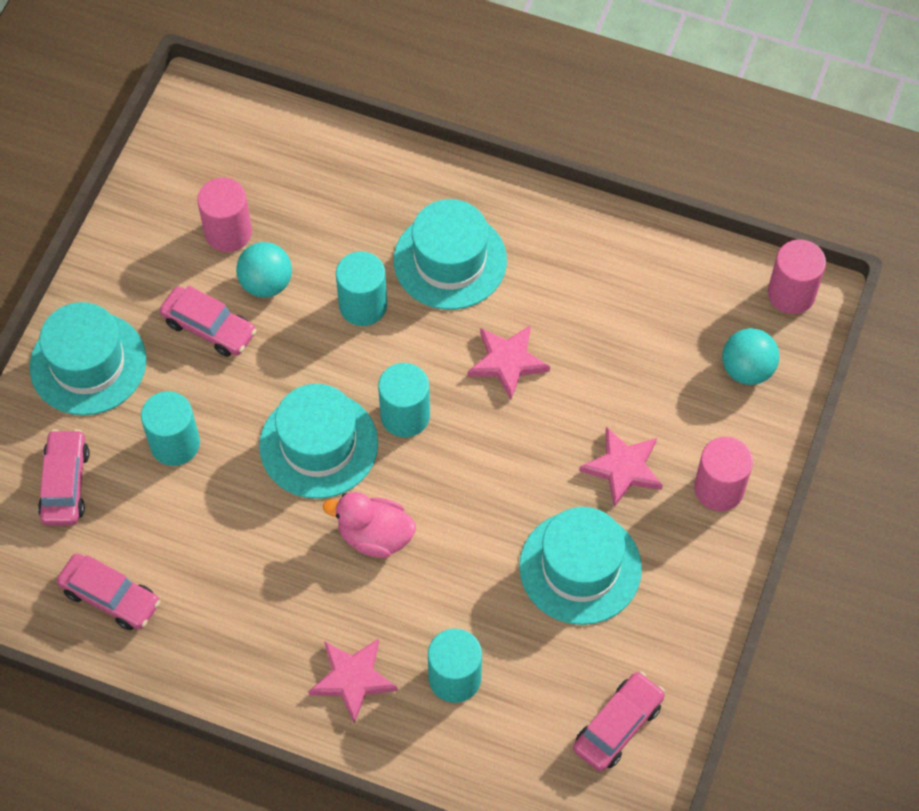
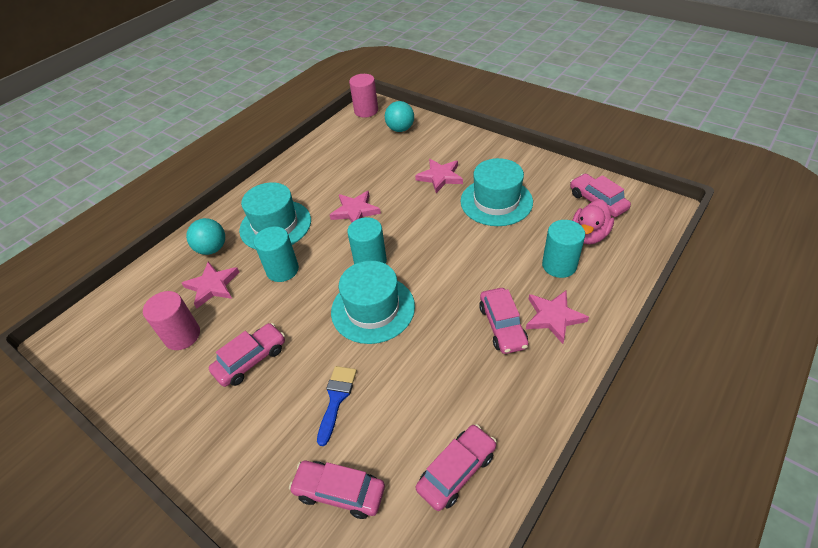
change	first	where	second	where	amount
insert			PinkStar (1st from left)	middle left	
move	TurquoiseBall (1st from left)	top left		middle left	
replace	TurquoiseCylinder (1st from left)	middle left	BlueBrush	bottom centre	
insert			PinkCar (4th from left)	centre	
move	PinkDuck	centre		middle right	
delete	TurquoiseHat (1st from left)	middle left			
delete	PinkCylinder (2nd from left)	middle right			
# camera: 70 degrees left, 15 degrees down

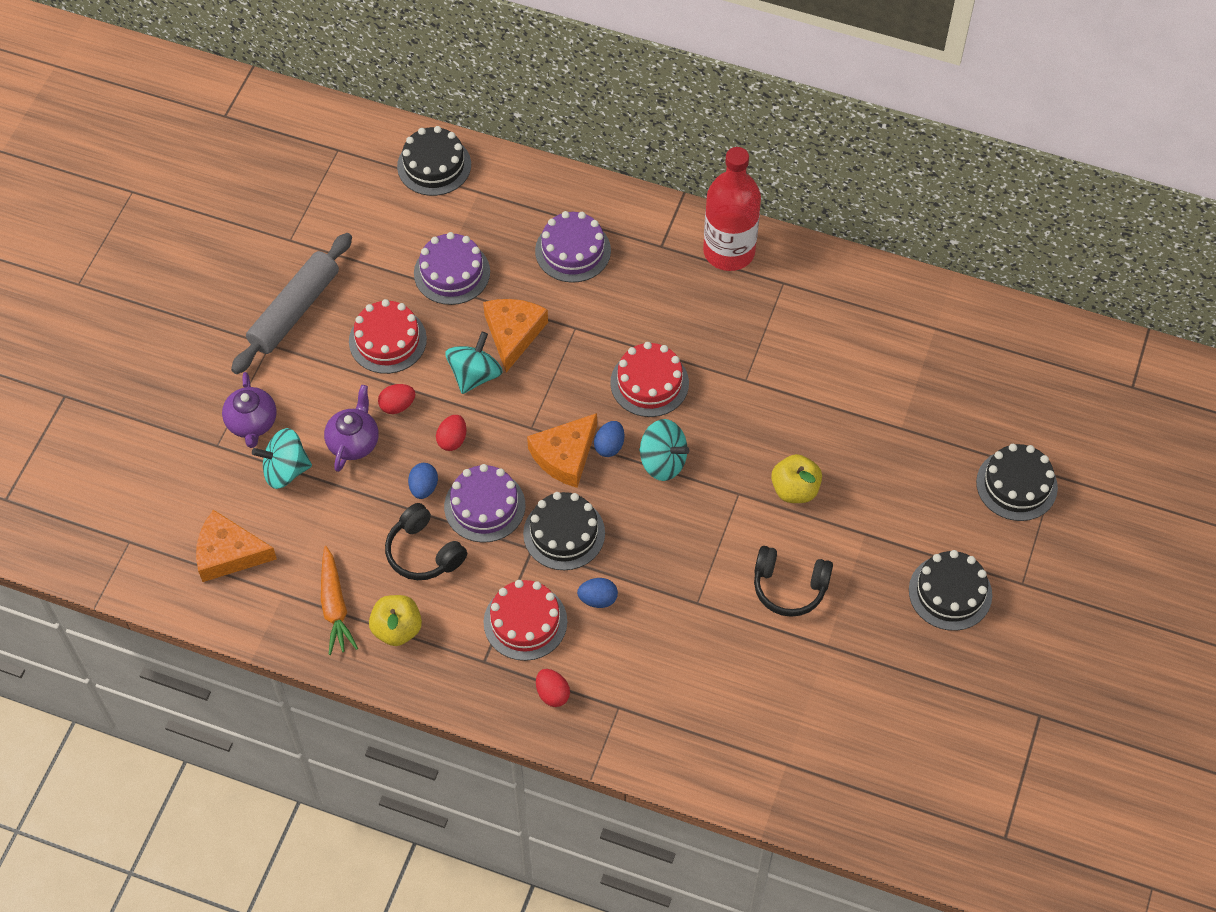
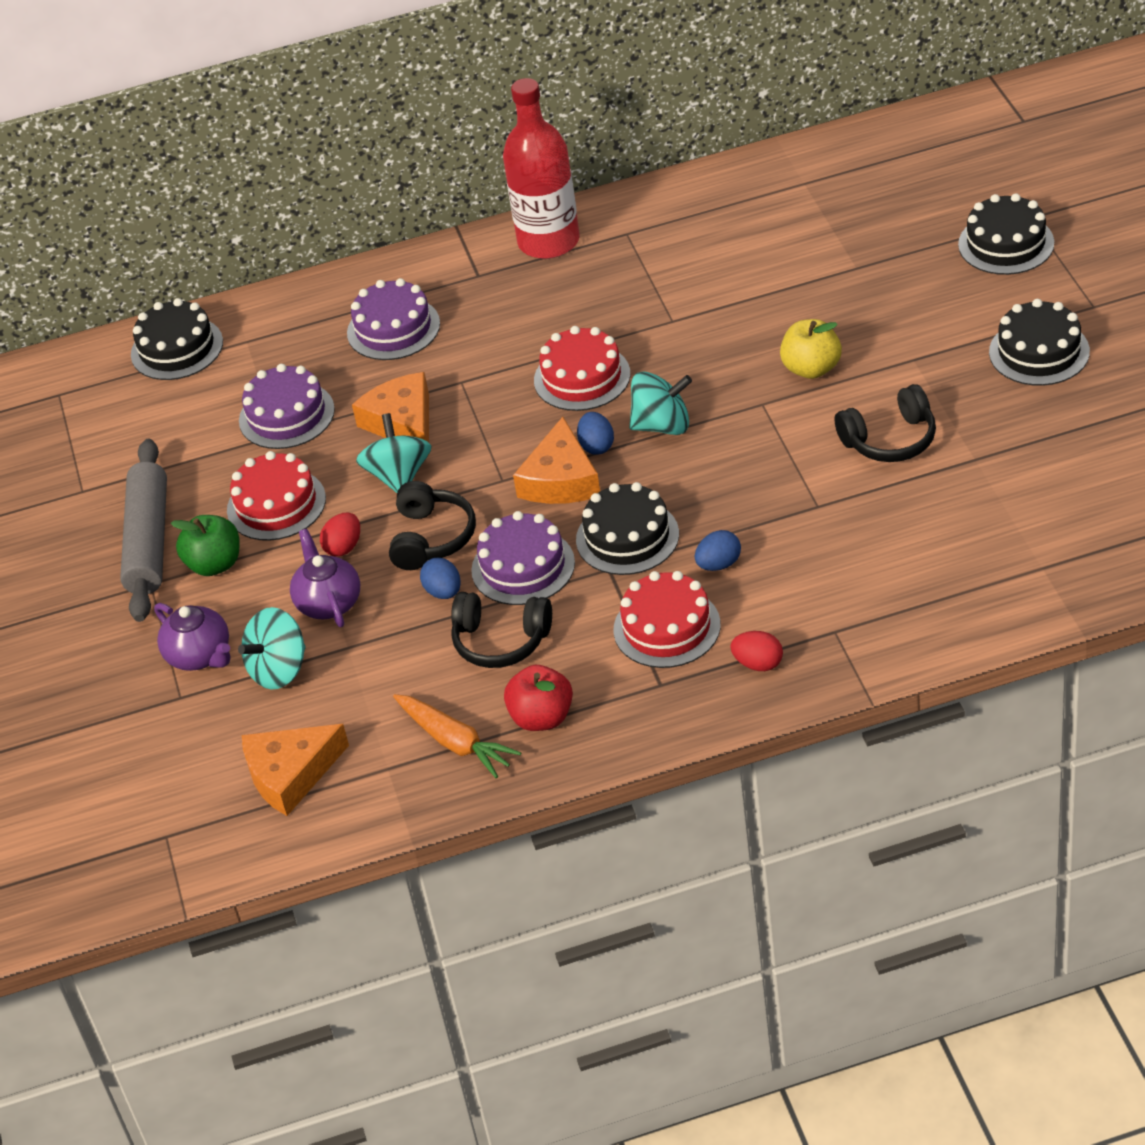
change	first	where	second	where	amount
insert			GreenApple	middle left	
replace	RedEgg (2nd from left)	centre	BlackHeadphones (1st from left)	centre	
recolor	YellowApple (1st from left)	bottom left	RedApple	centre	
# camera: 30 degrees left, 15 degrees down

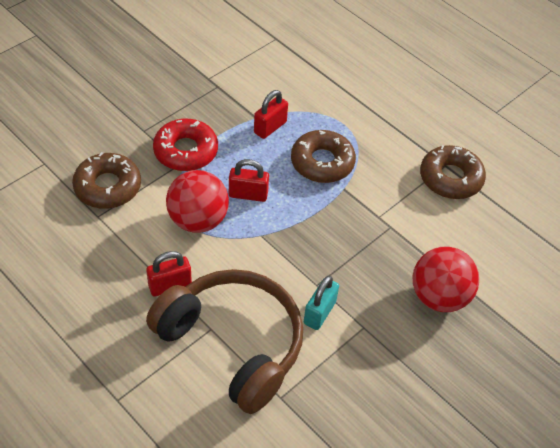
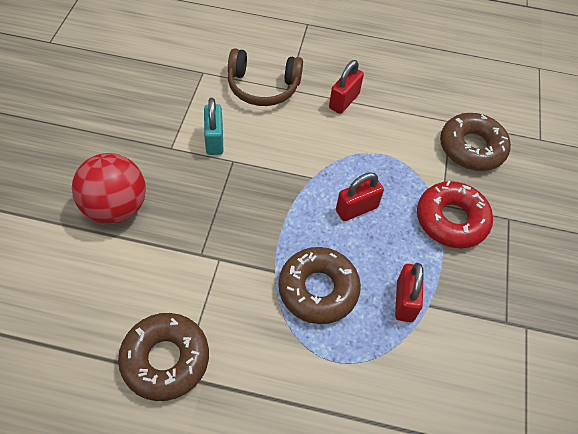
change	first	where	second	where	amount
resize	BrownHeadphones	bottom centre		top centre	x0.60
delete	RedBall (1st from left)	centre			
# camera: 145 degrees right, 5 degrees up

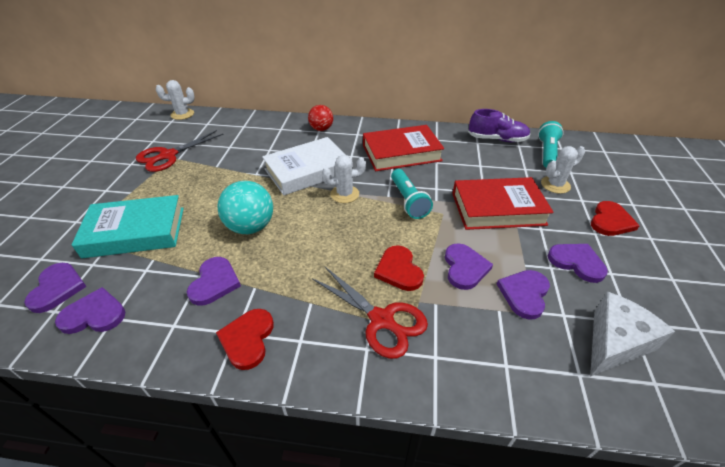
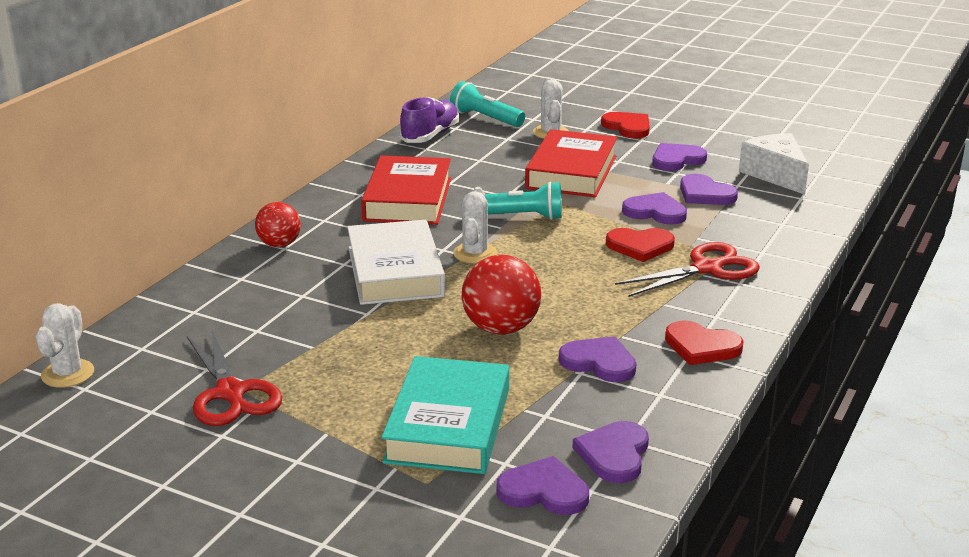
change	first	where	second	where	amount
recolor	TurquoiseBall	centre	RedBall (2nd from left)	centre	
# camera: 70 degrees left, 15 degrees down

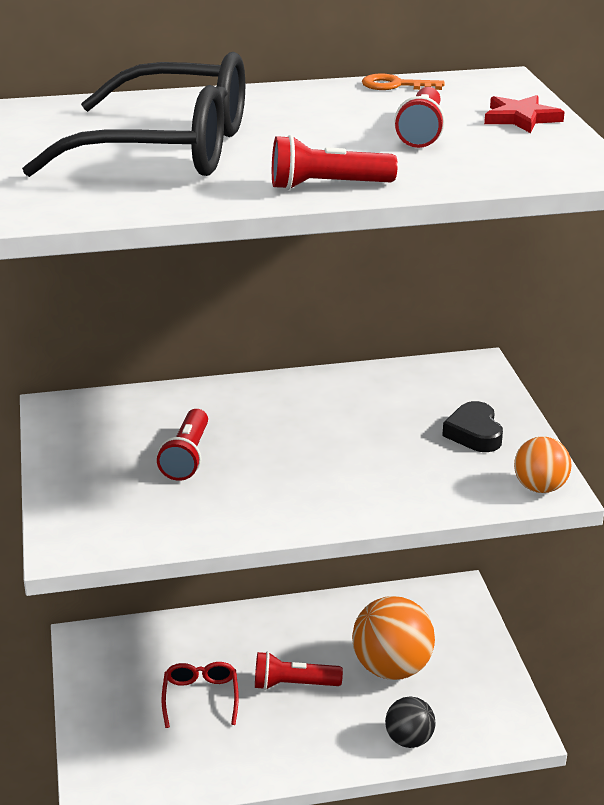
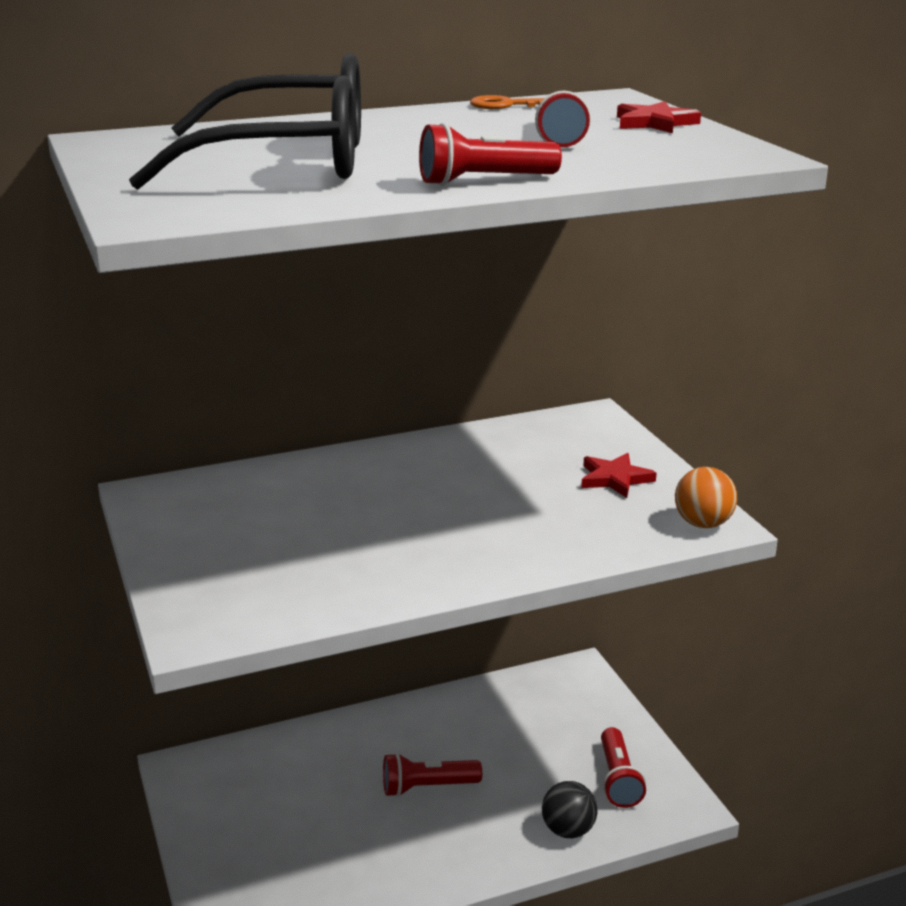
change	first	where	second	where	amount
replace	BlackHeart	middle right	RedStar (1st from left)	middle right	
move	RedFlashlight (1st from left in the first image)	middle left	RedFlashlight (4th from left)	bottom right	
delete	RedGlasses	bottom left			
delete	OrangeBall (1st from left)	bottom centre			
# camera: 10 degrees left, 5 degrees down

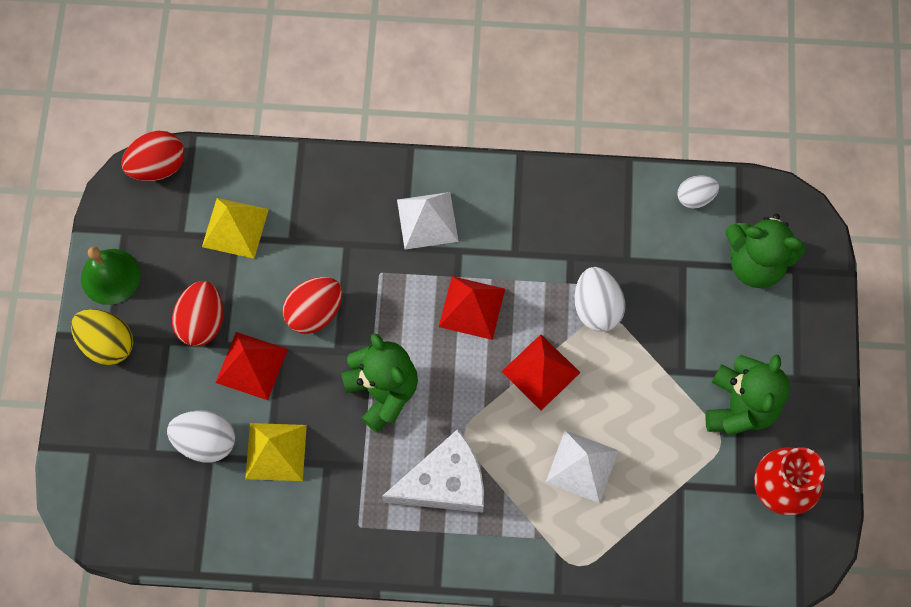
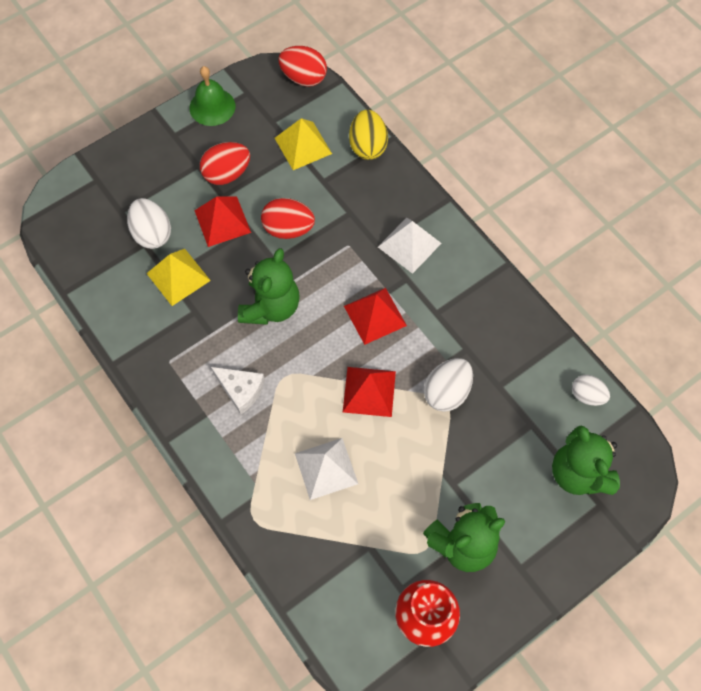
change	first	where	second	where	amount
resize	WhiteCheese	bottom centre		centre	x0.62
move	YellowEgg	middle left		top centre	
# camera: 50 degrees right, 5 degrees down

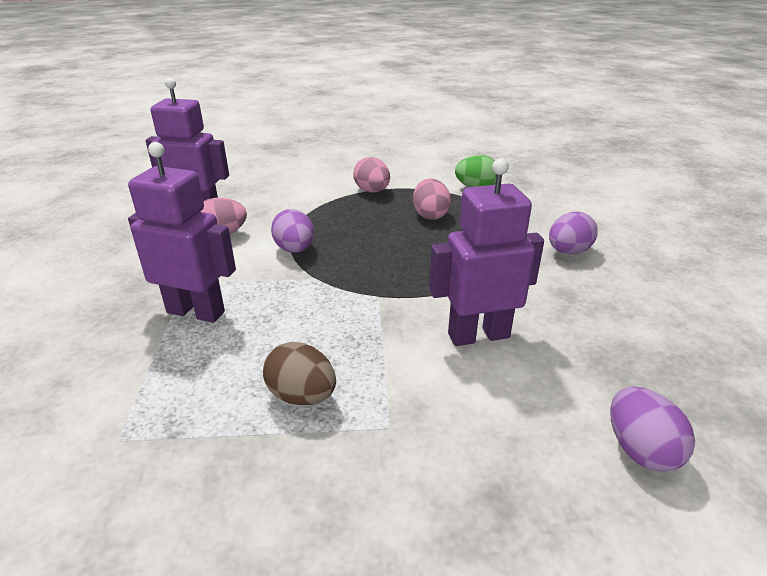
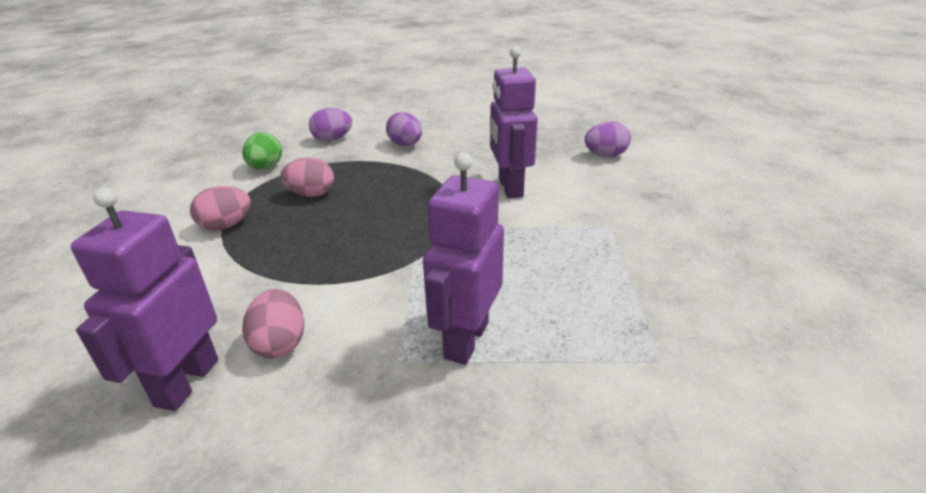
change	first	where	second	where	amount
move	PurpleEgg (1st from left)	centre		top centre	
delete	BrownEgg	centre			
# camera: 85 degrees left, 0 degrees up

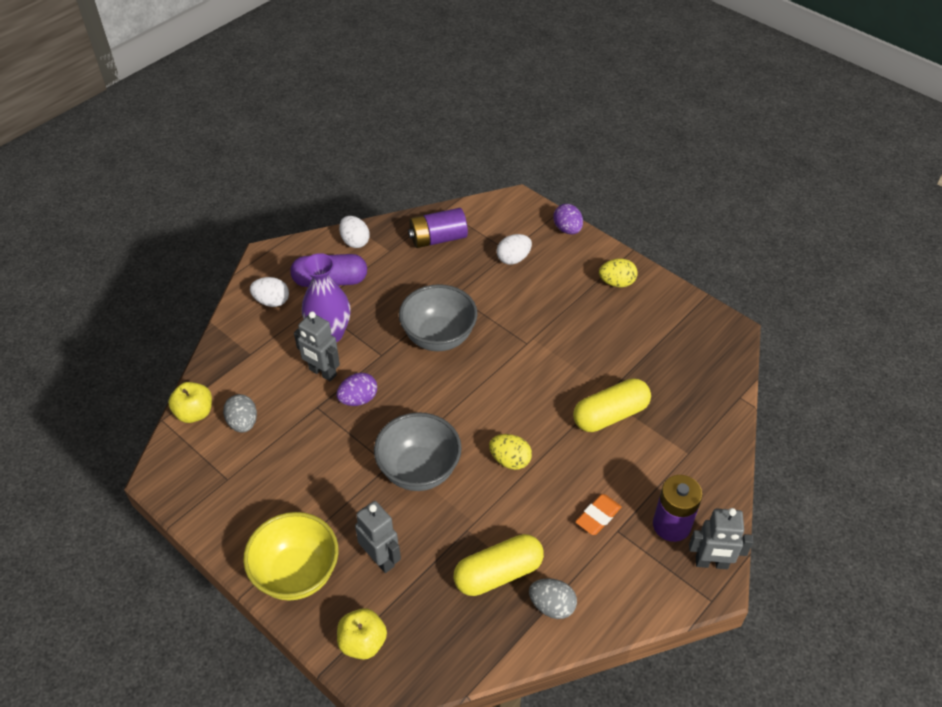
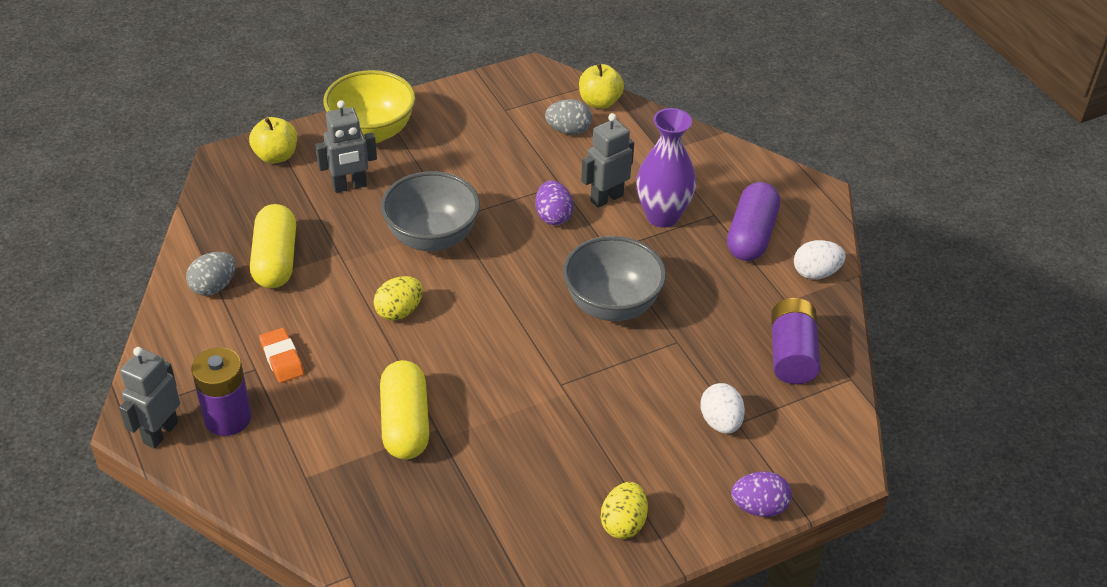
change	first	where	second	where	amount
delete	WhiteEgg (1st from left)	middle left			
# camera: 110 degrees right, 5 degrees down

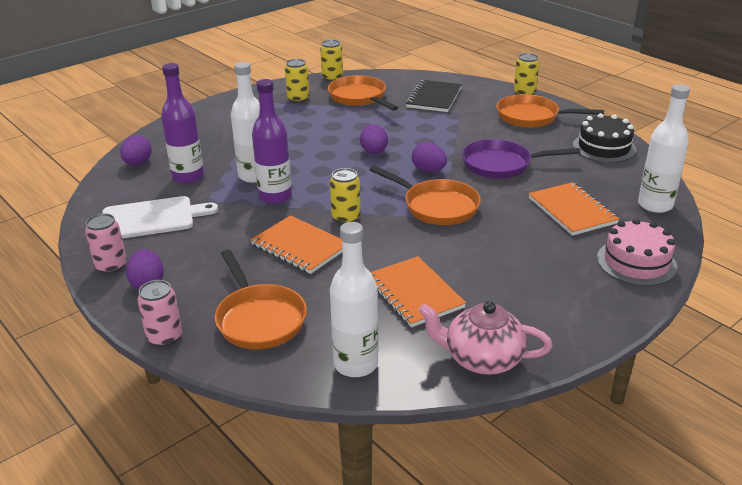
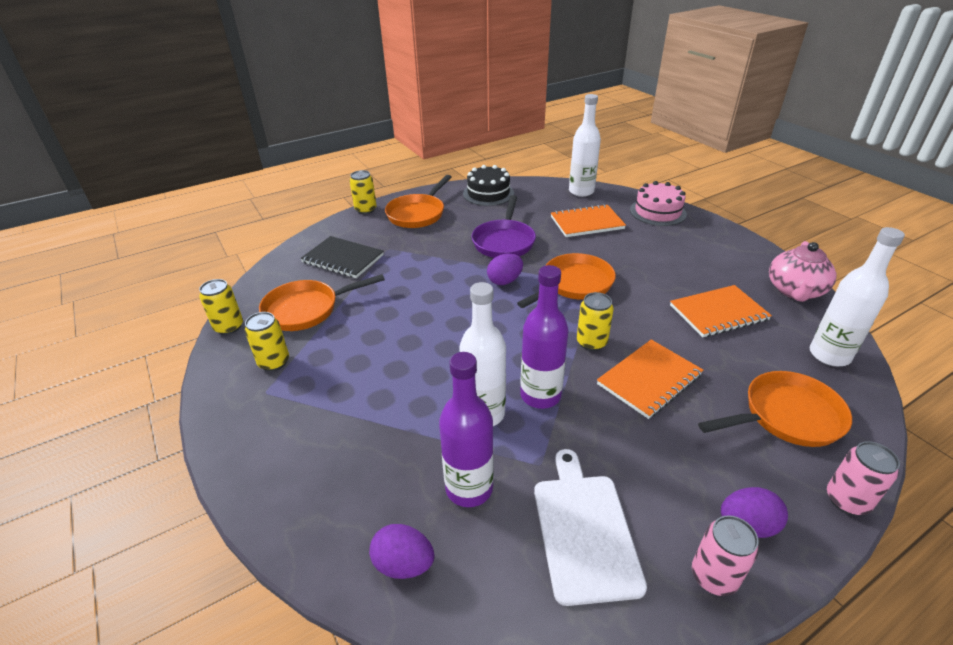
change	first	where	second	where	amount
delete	PurpleEgg (3rd from left)	top centre			
# camera: 80 degrees left, 5 degrees up

